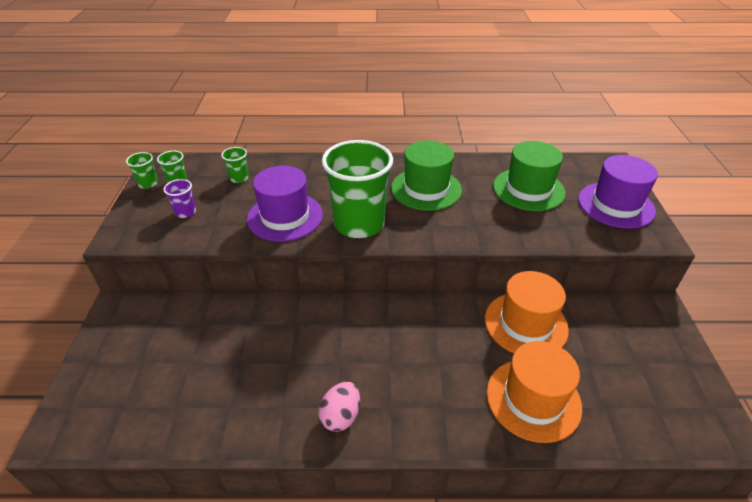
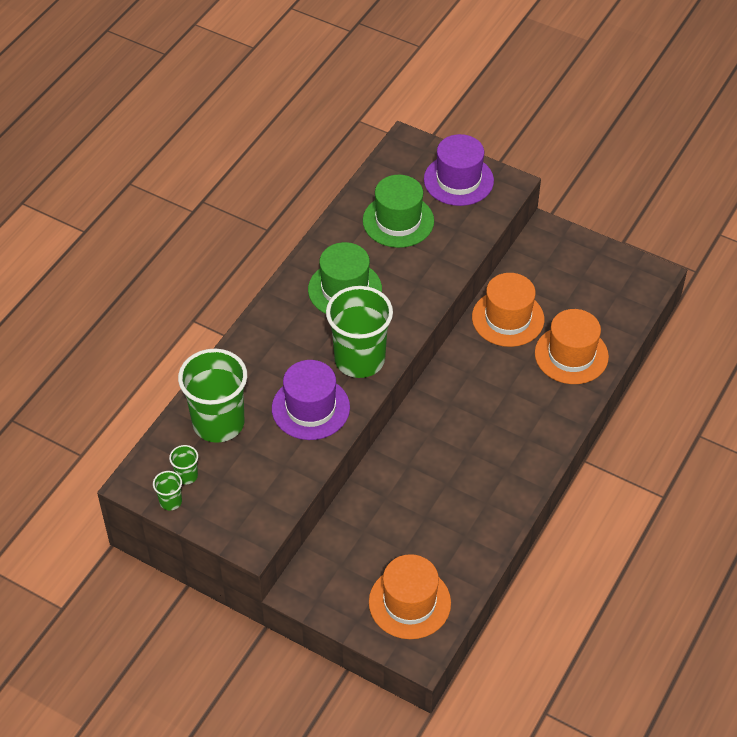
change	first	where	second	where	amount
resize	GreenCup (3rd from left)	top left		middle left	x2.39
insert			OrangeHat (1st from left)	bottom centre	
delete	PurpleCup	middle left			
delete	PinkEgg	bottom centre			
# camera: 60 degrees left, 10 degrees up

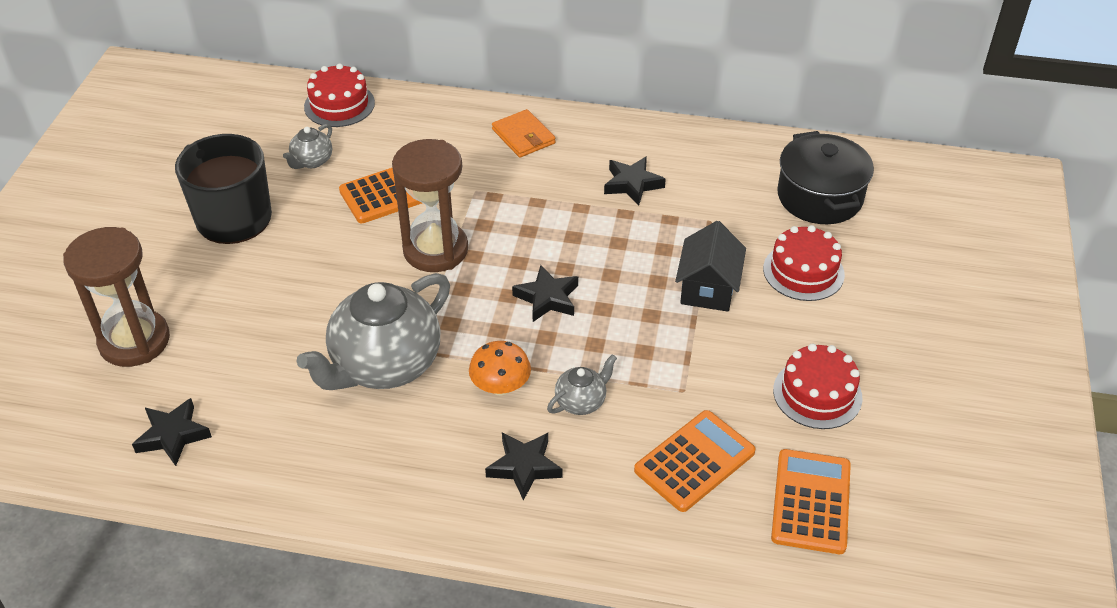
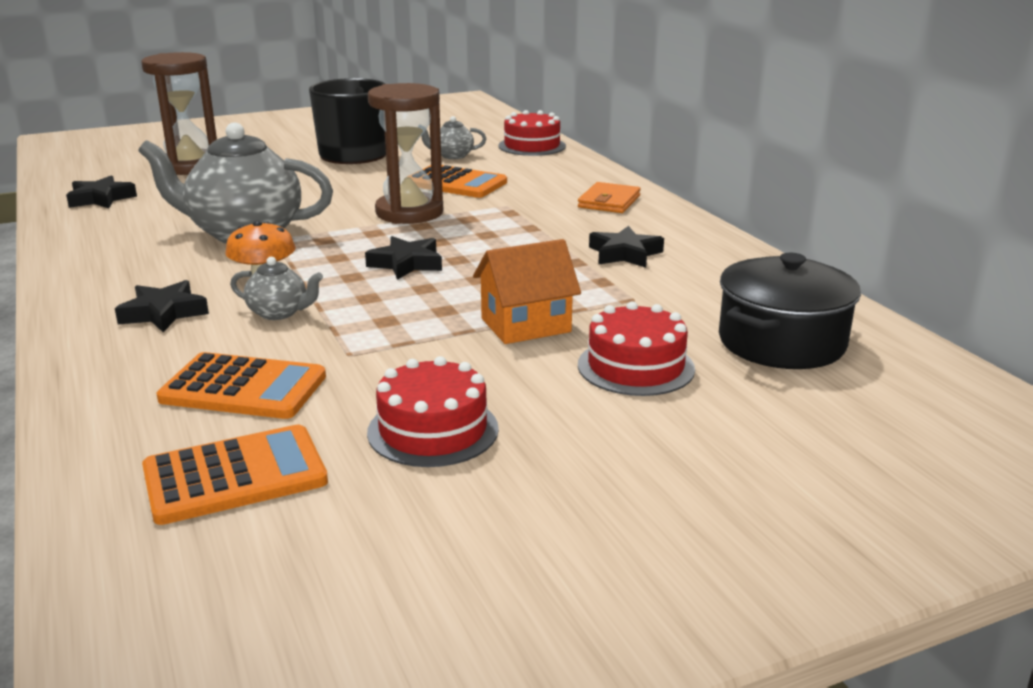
change	first	where	second	where	amount
recolor	BlackHouse	centre	OrangeHouse	centre	
# camera: 55 degrees right, 20 degrees down

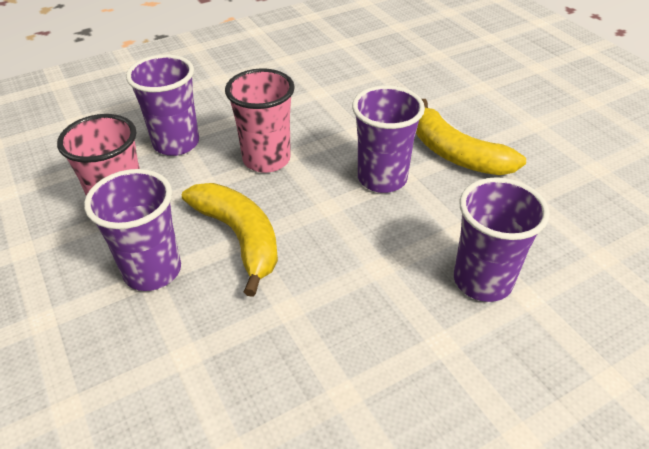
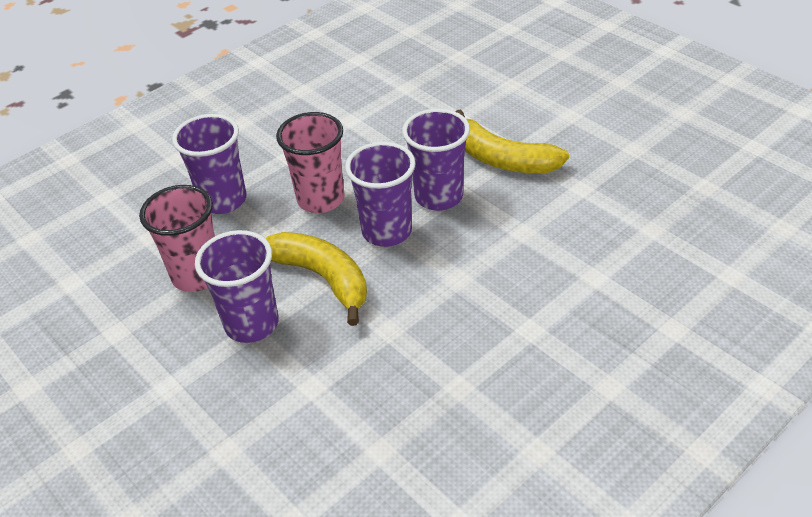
change	first	where	second	where	amount
move	PurpleCup (4th from left in the first image)	middle right	PurpleCup (3rd from left)	centre	
# camera: 10 degrees left, 0 degrees up

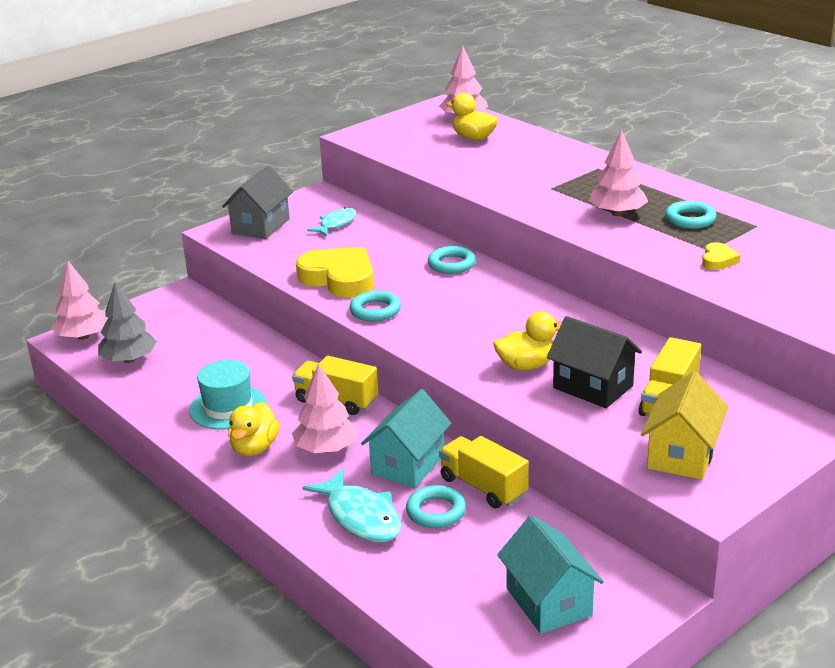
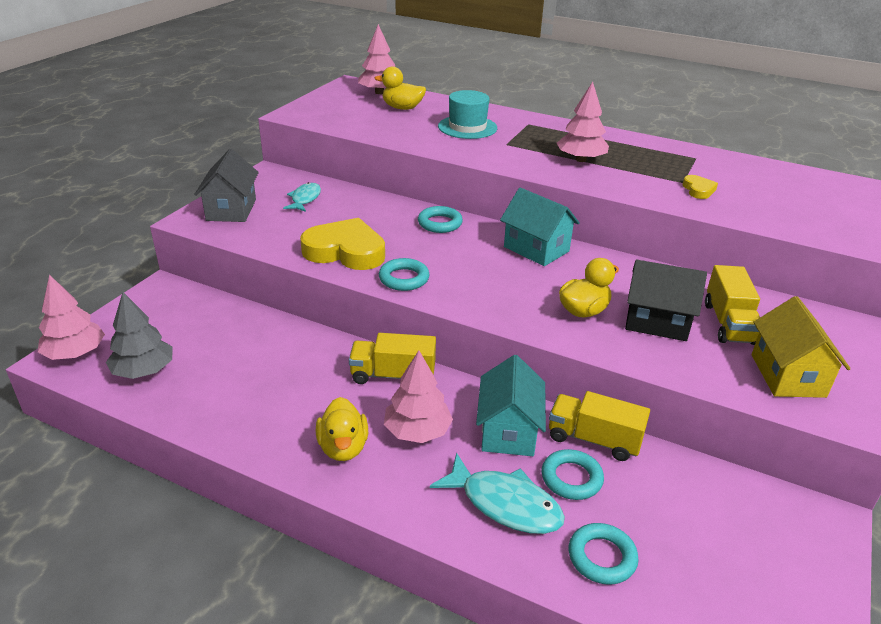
change	first	where	second	where	amount
move	TurquoiseHat	middle left		top centre	
move	TurquoiseHouse (2nd from left)	bottom centre		centre	
move	TurquoiseRing (4th from left)	top right		bottom right	
# camera: 25 degrees left, 5 degrees up

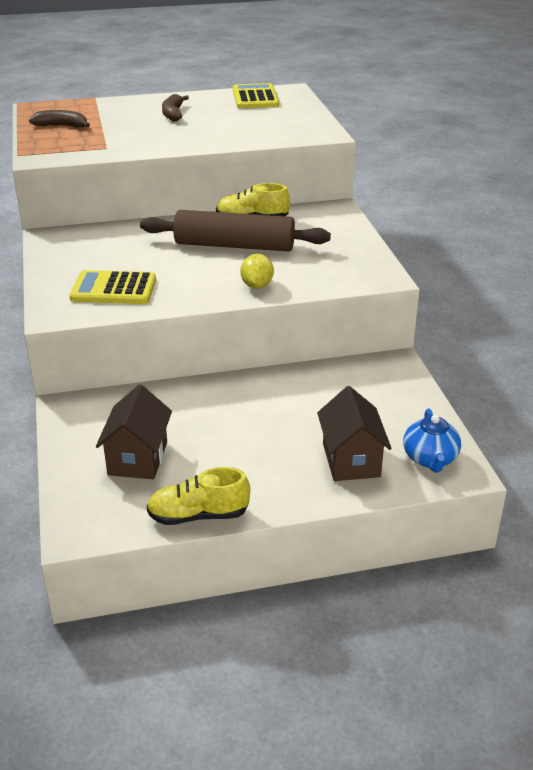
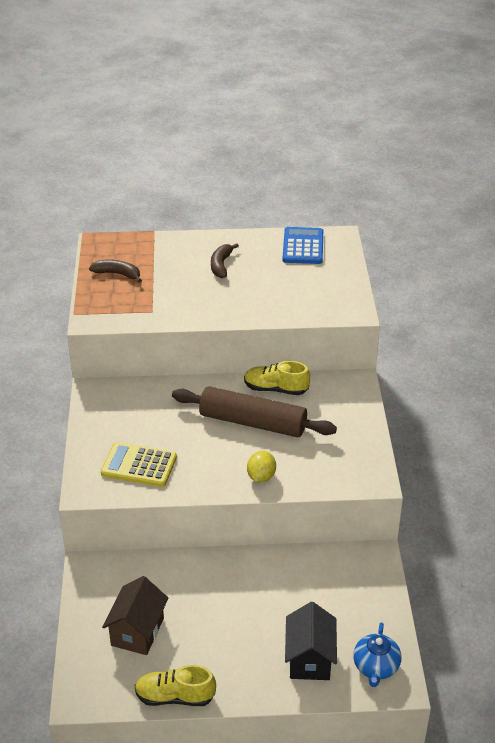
change	first	where	second	where	amount
recolor	YellowCalculator (2nd from left)	top centre	BlueCalculator	top centre	
recolor	BrownHouse (2nd from left)	centre	BlackHouse	bottom centre	
# camera: 10 degrees right, 5 degrees up

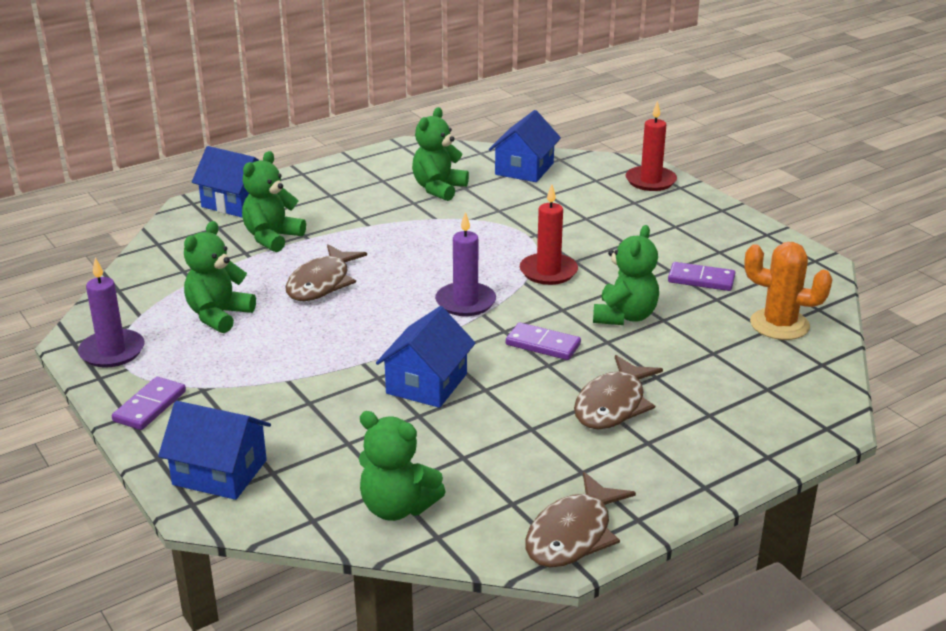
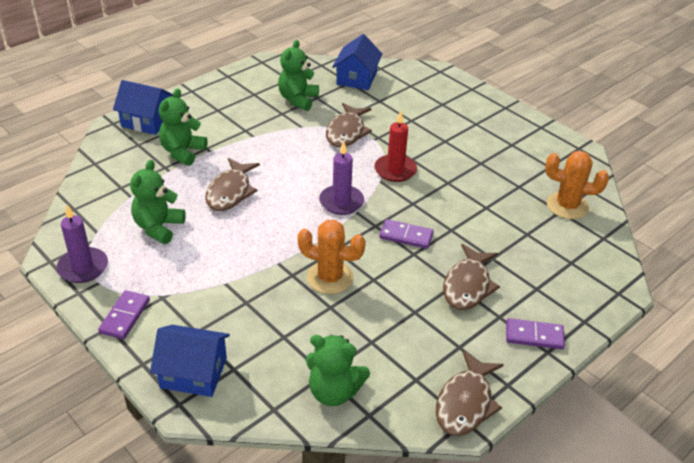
change	first	where	second	where	amount
replace	BlueHouse (3rd from left)	centre	OrangeCactus (1st from left)	centre	
insert			BrownFish (2nd from left)	top centre	
move	PurpleDomino (3rd from left)	middle right		bottom right	
delete	GreenTeddyBear (5th from left)	centre			
delete	RedCandle (2nd from left)	top right			
# camera: 10 degrees left, 10 degrees up

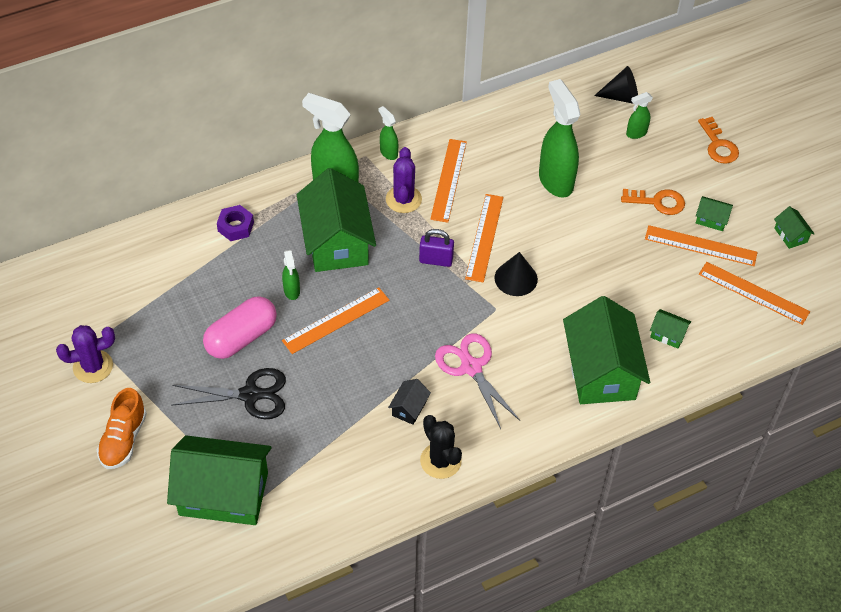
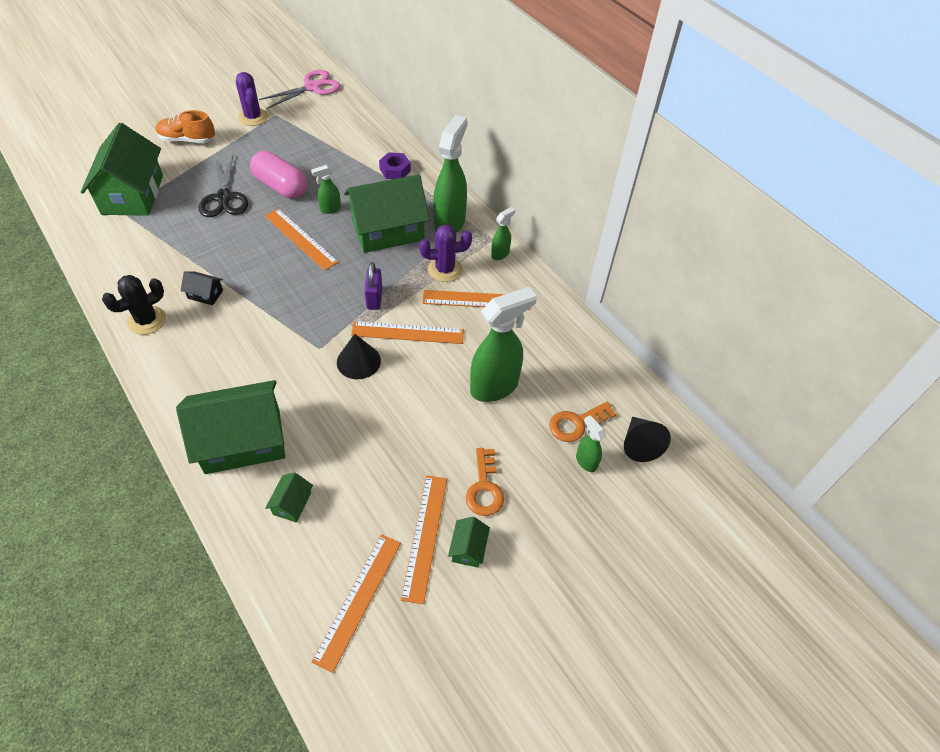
change	first	where	second	where	amount
move	PinkScissors	centre		top left	
move	OrangeKey (2nd from left)	top right		centre	
delete	GreenHouse (6th from left)	middle right			
# camera: 80 degrees right, 0 degrees up

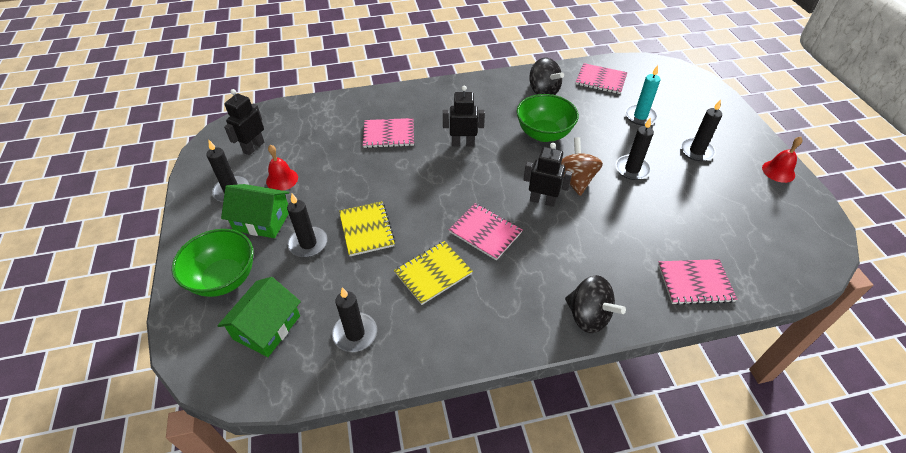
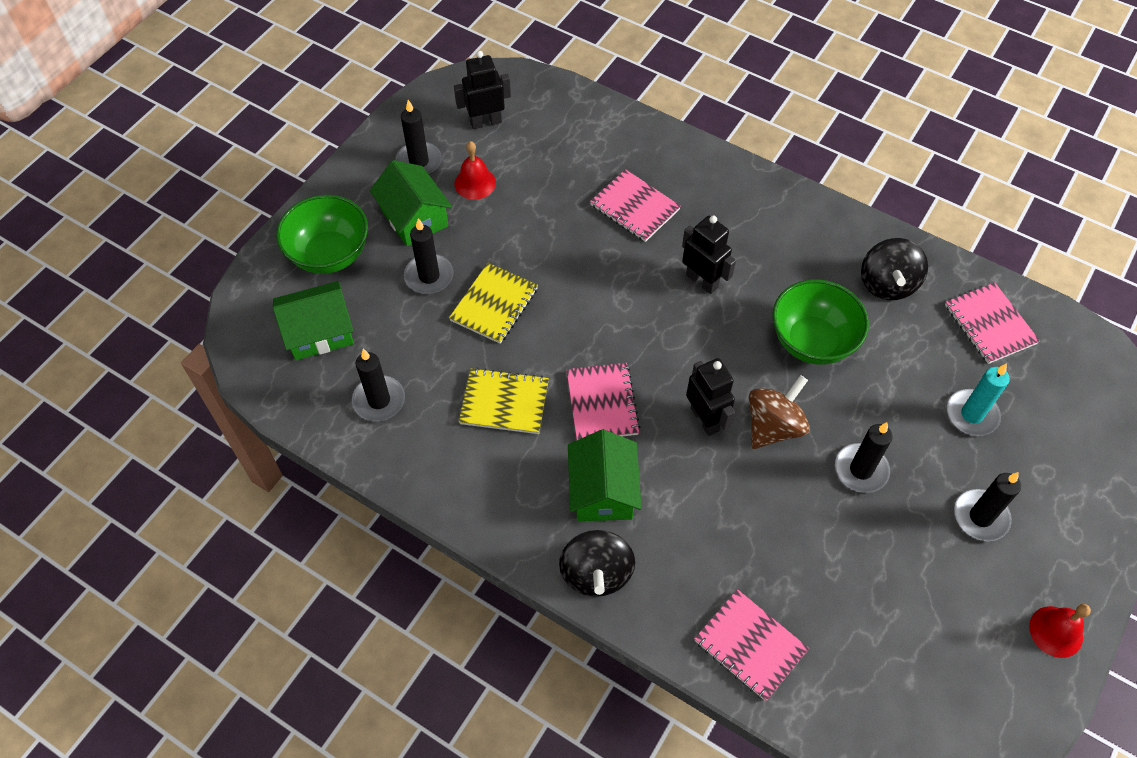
change	first	where	second	where	amount
insert			GreenHouse (3rd from left)	centre	
# camera: 45 degrees right, 10 degrees up

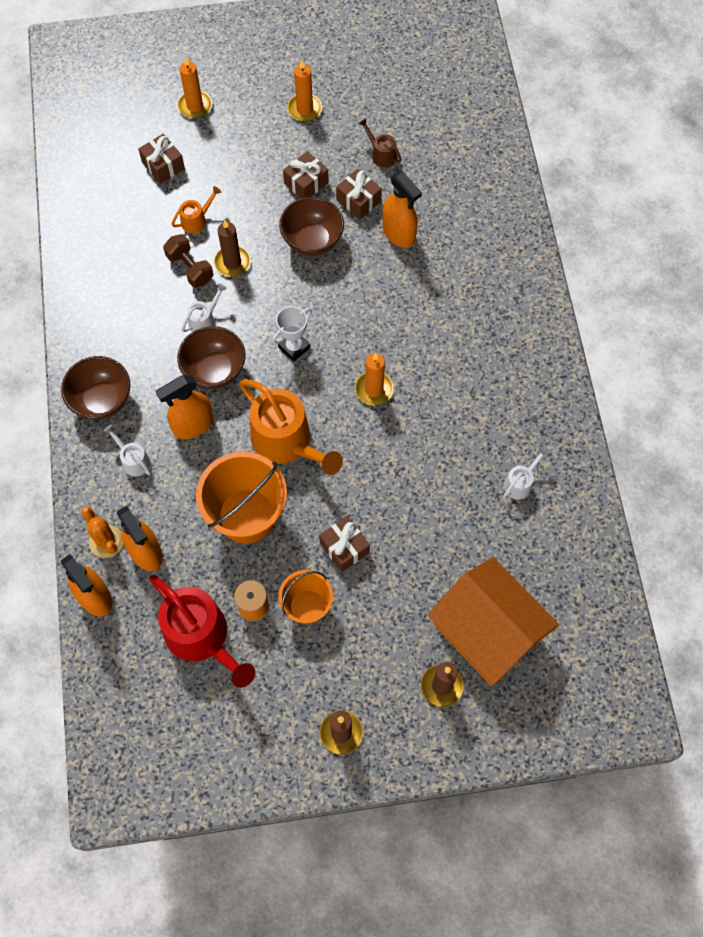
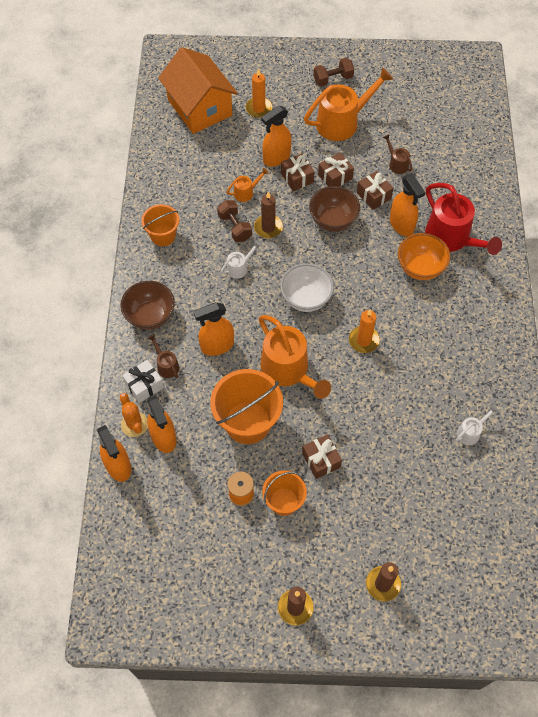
change	first	where	second	where	amount
insert			WhiteGift	middle left	
insert			OrangeBucket (1st from left)	top left	
recolor	WhiteWateringCan (1st from left)	middle left	BrownWateringCan (1st from left)	middle left	
move	OrangeHouse	middle right		top centre	
insert			OrangeSprayBottle (4th from left)	top centre	
replace	WhiteTrophy	centre	WhiteBowl	centre	
move	BrownGift (1st from left)	top left		top centre	
replace	OrangeCandle (2nd from left)	top centre	OrangeWateringCan (3rd from left)	top centre	
insert			BrownDumbbell (2nd from left)	top centre	
insert			OrangeBowl	middle right	
move	RedWateringCan	bottom left		top right	
delete	BrownBowl (2nd from left)	middle left			
# camera: 10 degrees right, 5 degrees down

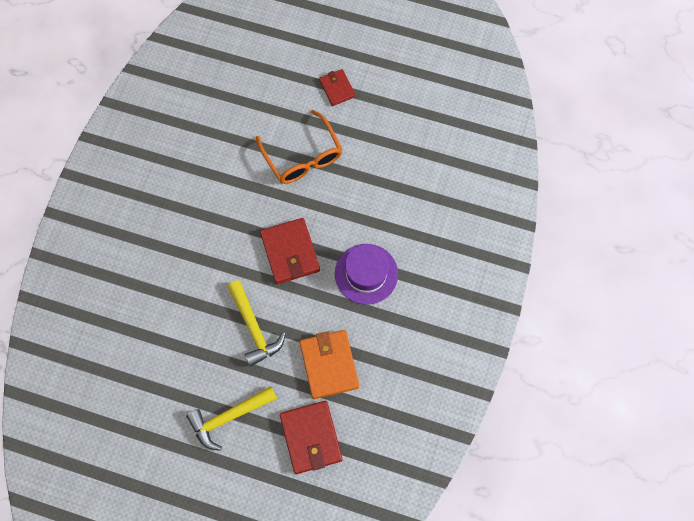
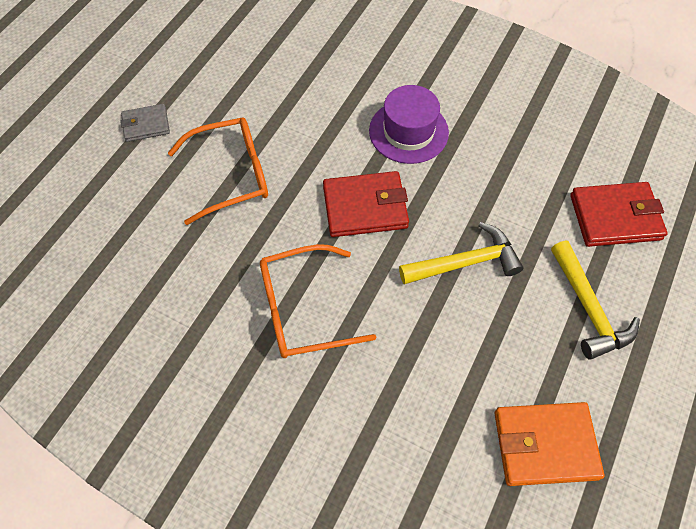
change	first	where	second	where	amount
recolor	RedWallet (3rd from left)	top centre	GreyWallet	top left	
insert			OrangeGlasses (2nd from left)	centre	
move	OrangeWallet	bottom centre		bottom right	
# camera: 80 degrees left, 10 degrees down

